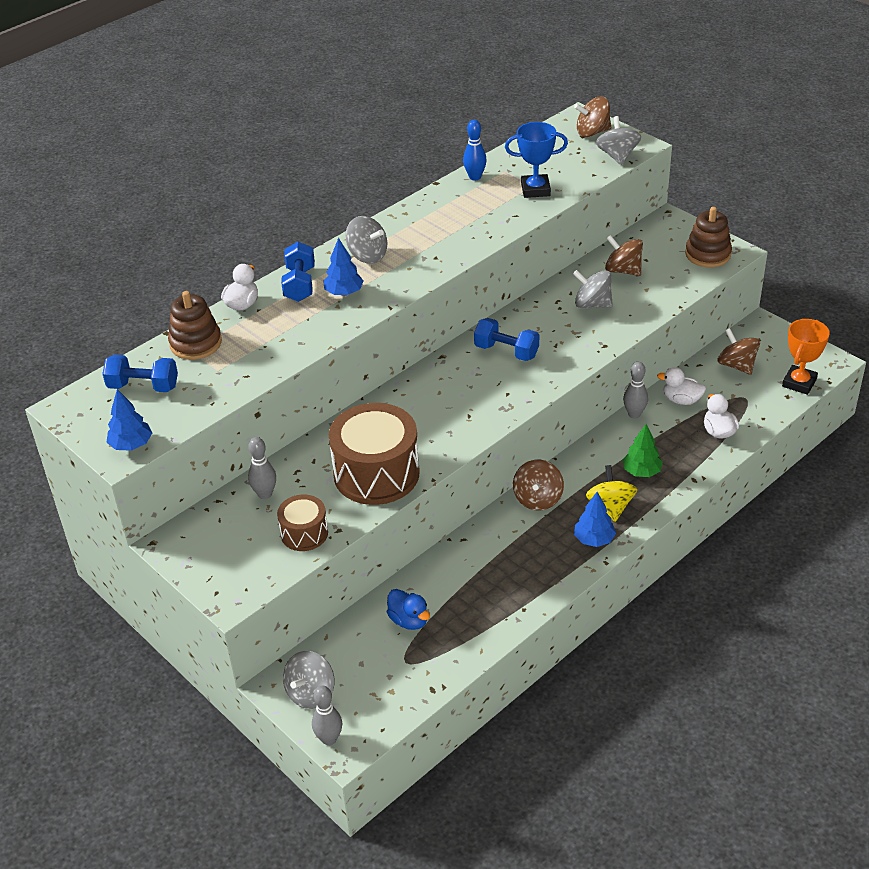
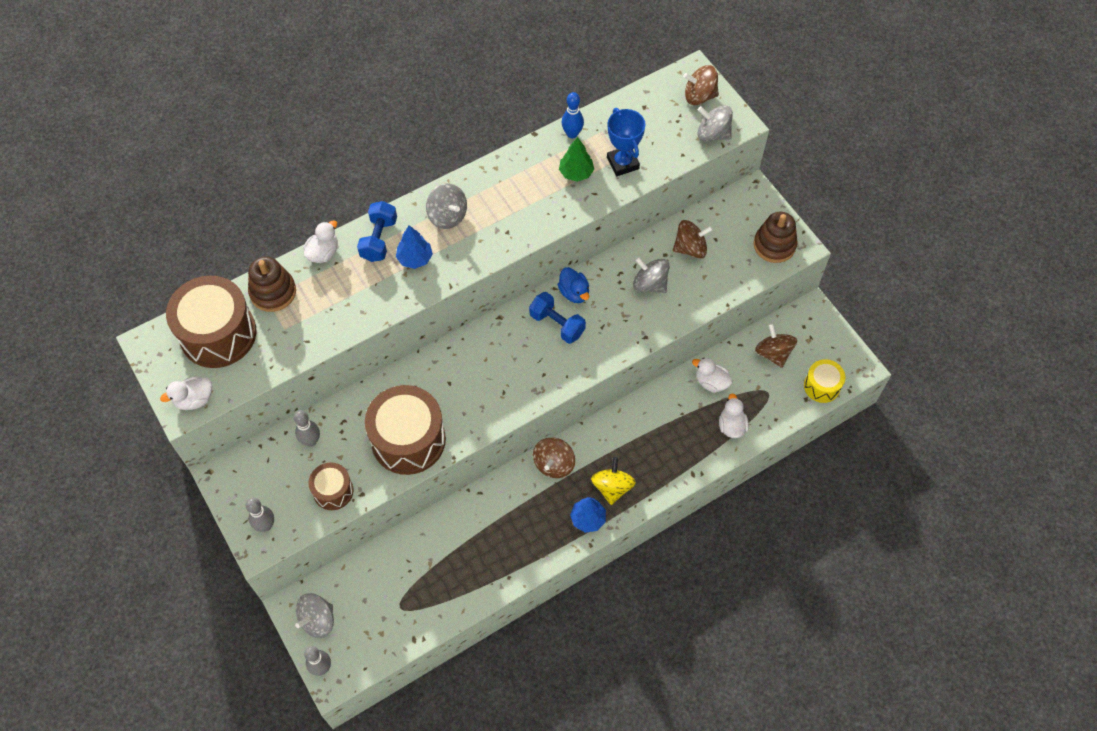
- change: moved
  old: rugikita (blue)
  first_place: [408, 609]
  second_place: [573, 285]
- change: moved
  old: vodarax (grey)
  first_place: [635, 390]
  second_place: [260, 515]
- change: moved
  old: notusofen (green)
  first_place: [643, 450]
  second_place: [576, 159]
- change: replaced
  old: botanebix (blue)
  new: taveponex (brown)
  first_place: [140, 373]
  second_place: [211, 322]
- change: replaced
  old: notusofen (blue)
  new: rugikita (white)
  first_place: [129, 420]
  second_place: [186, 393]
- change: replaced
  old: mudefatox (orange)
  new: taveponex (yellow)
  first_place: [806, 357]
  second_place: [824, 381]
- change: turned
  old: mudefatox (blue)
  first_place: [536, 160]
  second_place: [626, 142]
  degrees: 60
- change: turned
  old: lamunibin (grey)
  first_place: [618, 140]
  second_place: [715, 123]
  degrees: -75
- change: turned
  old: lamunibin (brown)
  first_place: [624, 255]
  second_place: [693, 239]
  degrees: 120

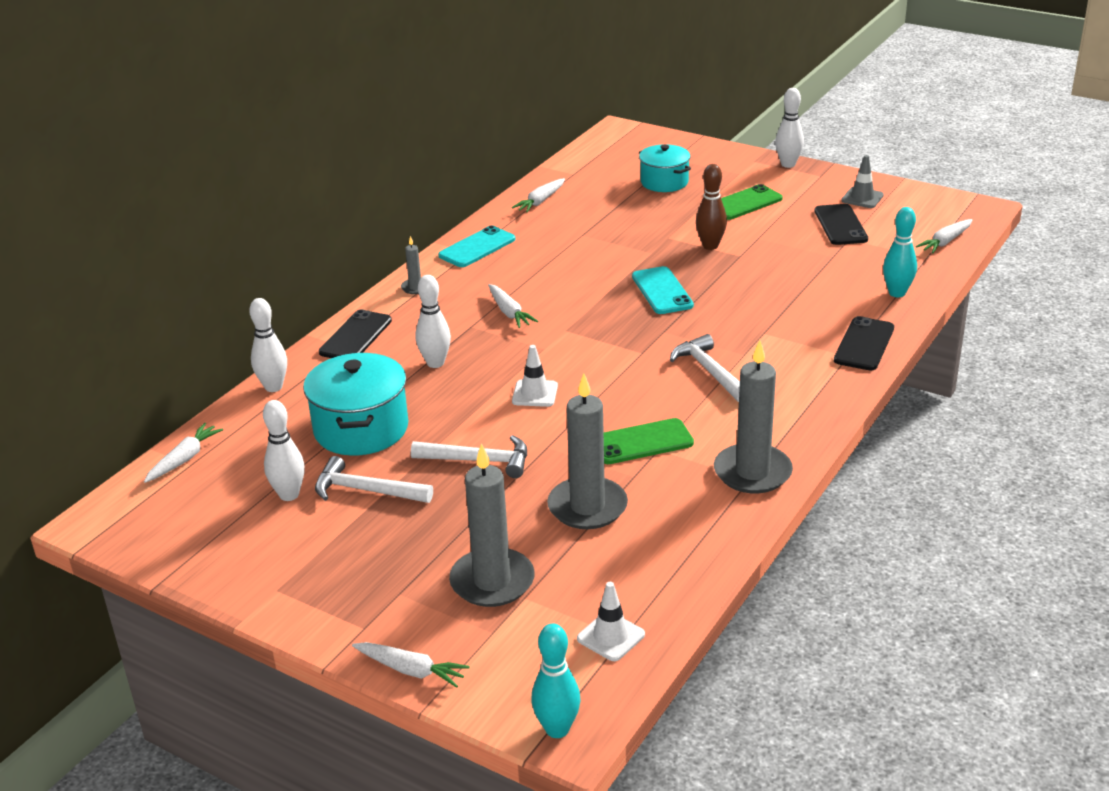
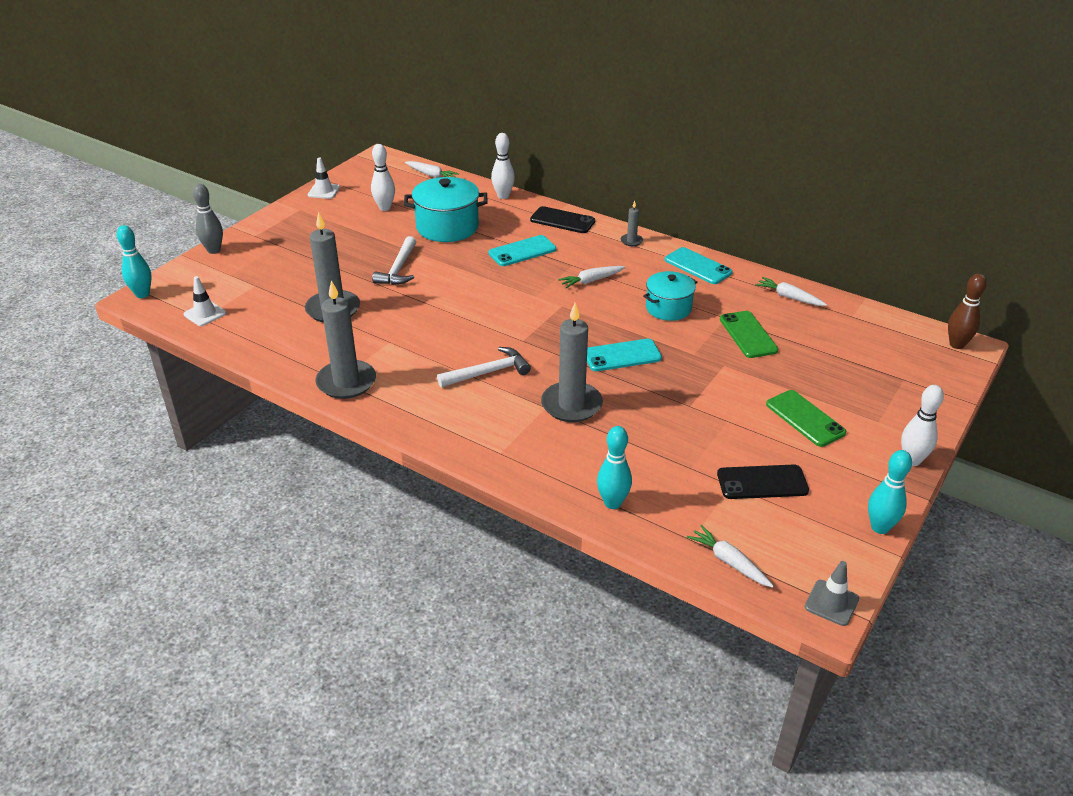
- change: removed
  old: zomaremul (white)
  first_place: [374, 479]
- change: removed
  old: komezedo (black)
  first_place: [864, 343]
- change: added
  new: vodarax (turquoise)
  second_place: [890, 492]
- change: moved
  old: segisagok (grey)
  first_place: [492, 525]
  second_place: [572, 362]
- change: moved
  old: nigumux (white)
  first_place: [535, 376]
  second_place: [323, 178]
- change: moved
  old: komezedo (green)
  first_place: [649, 441]
  second_place: [749, 334]
- change: moved
  old: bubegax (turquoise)
  first_place: [665, 168]
  second_place: [670, 296]
- change: moved
  old: vodarax (brown)
  first_place: [711, 207]
  second_place: [967, 311]
- change: moved
  old: nigumux (grey)
  first_place: [862, 181]
  second_place: [832, 593]
- change: replaced
  old: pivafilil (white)
  new: vodarax (grey)
  first_place: [411, 665]
  second_place: [208, 219]
- change: replaced
  old: vodarax (white)
  new: komezedo (turquoise)
  first_place: [433, 321]
  second_place: [522, 250]

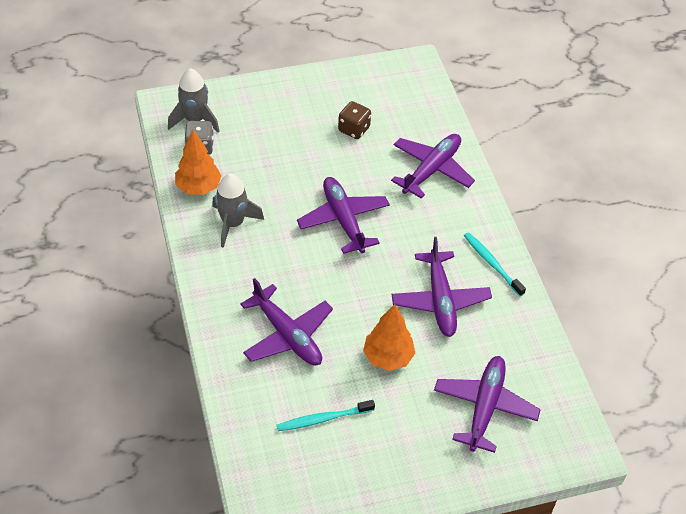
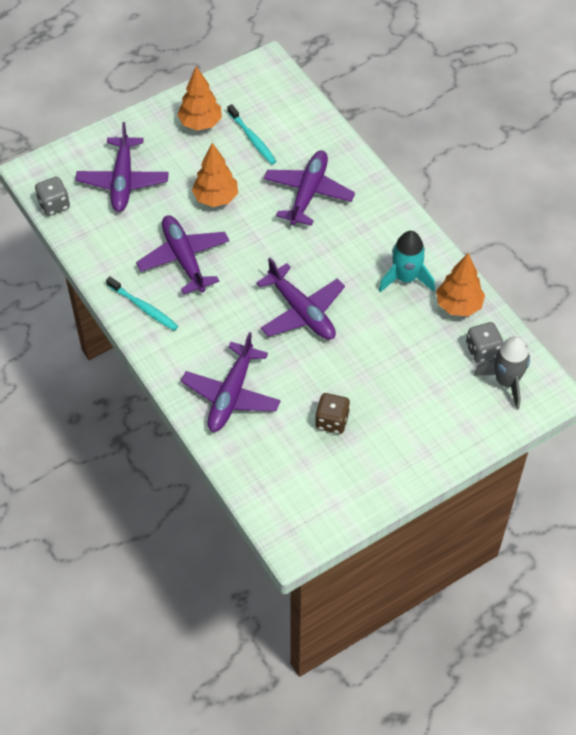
- change: added
  new: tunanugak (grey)
  second_place: [52, 196]
- change: added
  new: notusofen (orange)
  second_place: [199, 98]
- change: recoloured
  old: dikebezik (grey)
  new: dikebezik (turquoise)
  first_place: [238, 211]
  second_place: [407, 261]
- change: turned
  old: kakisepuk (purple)
  first_place: [286, 322]
  second_place: [309, 188]
  degrees: 75
- change: turned
  old: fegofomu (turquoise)
  first_place: [326, 415]
  second_place: [251, 134]
  degrees: 90

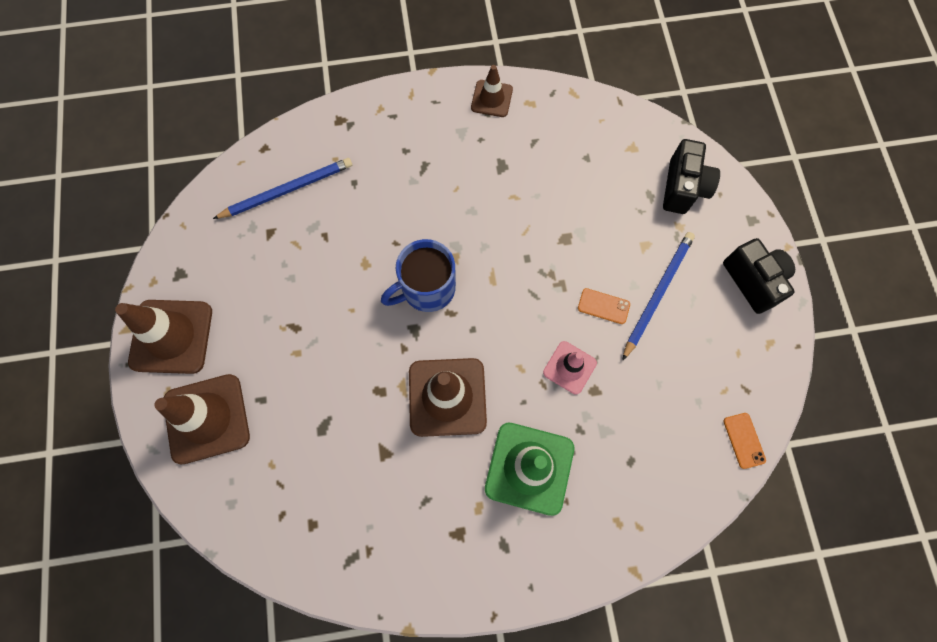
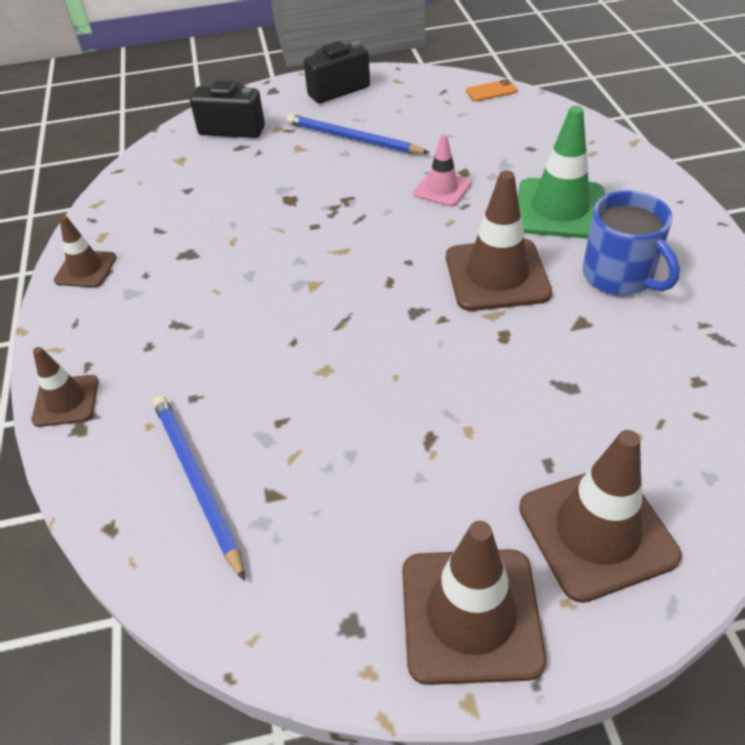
- change: removed
  old: komezedo (orange)
  first_place: [604, 306]
- change: added
  new: nigumux (brown)
  second_place: [65, 387]
- change: moved
  old: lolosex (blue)
  first_place: [418, 275]
  second_place: [631, 242]

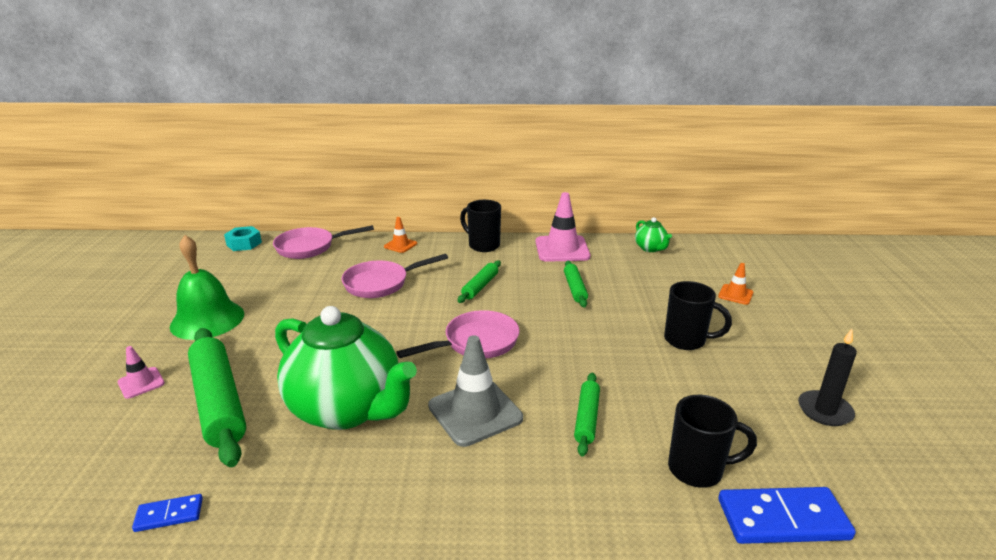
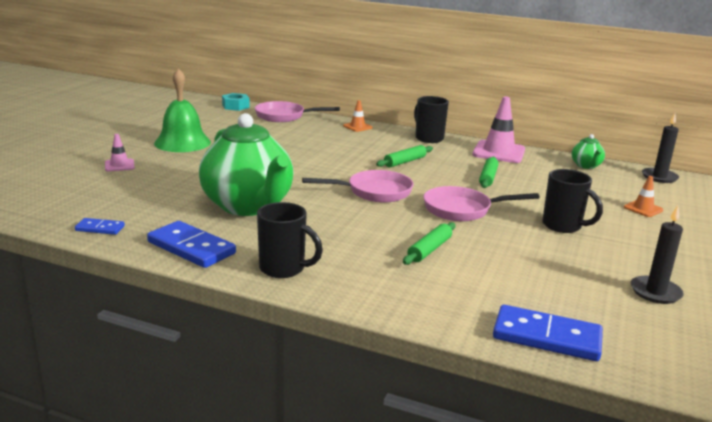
- change: removed
  old: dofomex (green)
  first_place: [217, 397]
- change: removed
  old: nigumux (grey)
  first_place: [475, 391]
- change: added
  new: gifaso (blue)
  second_place: [191, 244]
- change: added
  new: segisagok (black)
  second_place: [660, 148]
- change: moved
  old: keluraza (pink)
  first_place: [395, 276]
  second_place: [481, 203]
- change: moved
  old: lolosex (black)
  first_place: [712, 441]
  second_place: [290, 240]

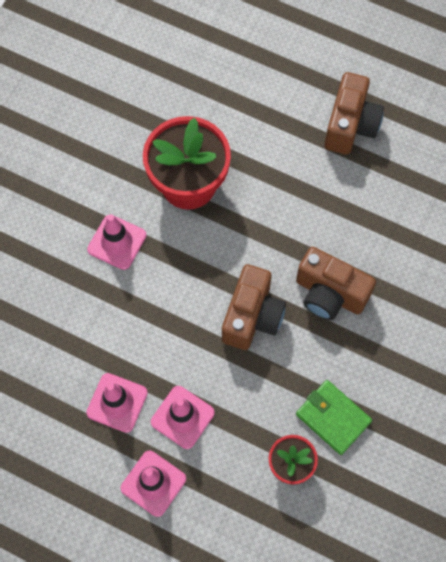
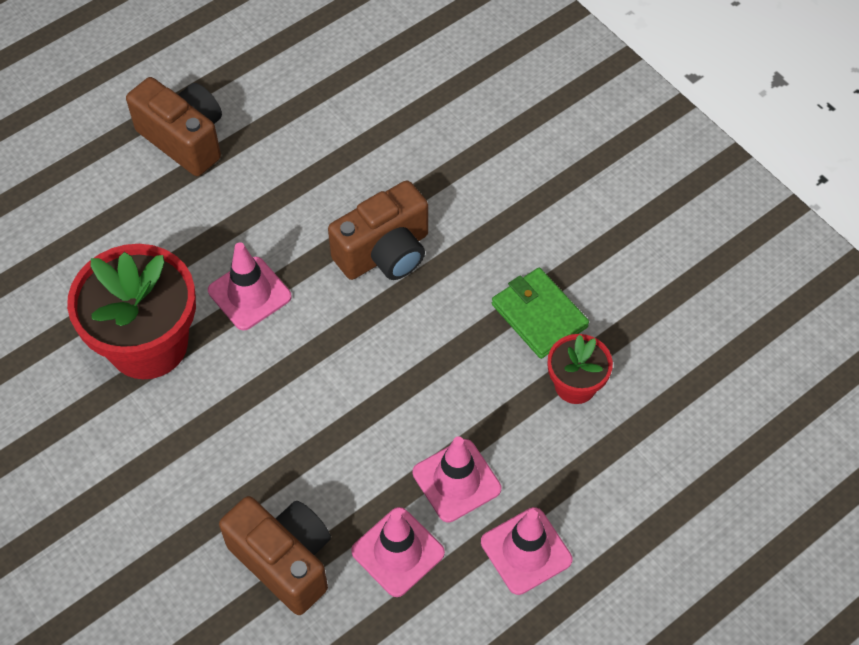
- change: moved
  old: nigumux (pink)
  first_place: [116, 242]
  second_place: [250, 286]
- change: moved
  old: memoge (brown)
  first_place: [254, 307]
  second_place: [275, 555]
- change: turned
  old: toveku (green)
  first_place: [334, 417]
  second_place: [540, 313]
  degrees: 75

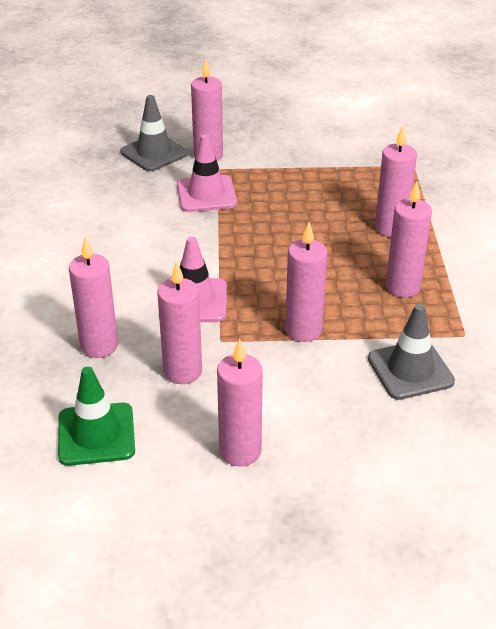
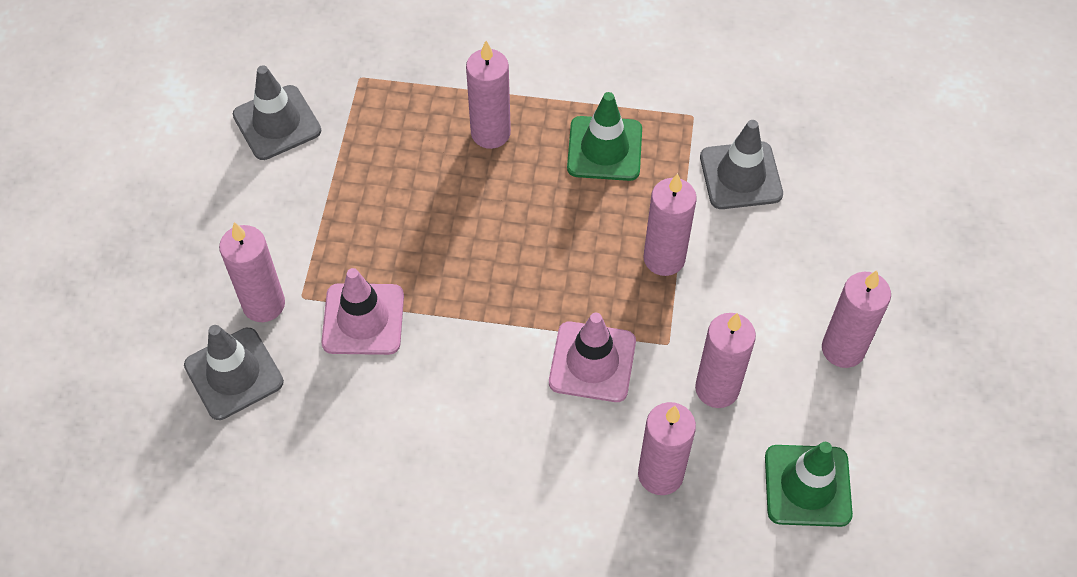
- change: added
  new: nigumux (grey)
  second_place: [277, 112]
- change: replaced
  old: segisagok (pink)
  new: nigumux (green)
  first_place: [409, 239]
  second_place: [604, 136]

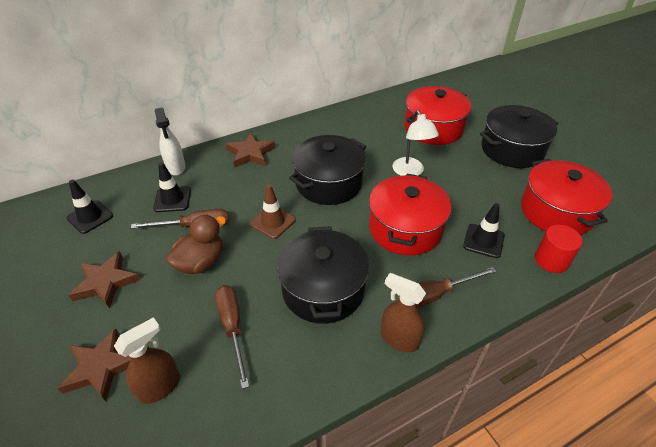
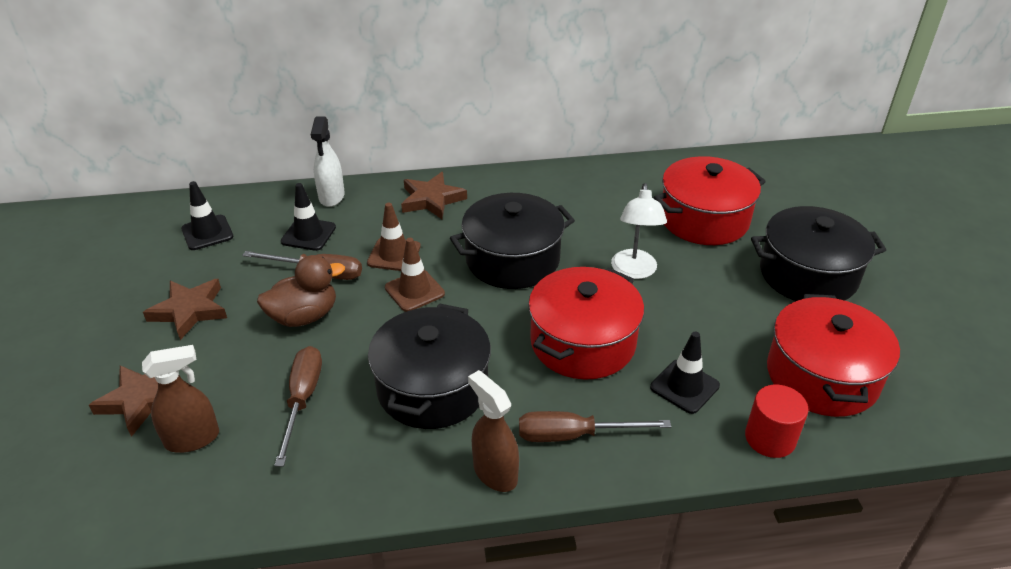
- change: added
  new: nigumux (brown)
  second_place: [394, 237]

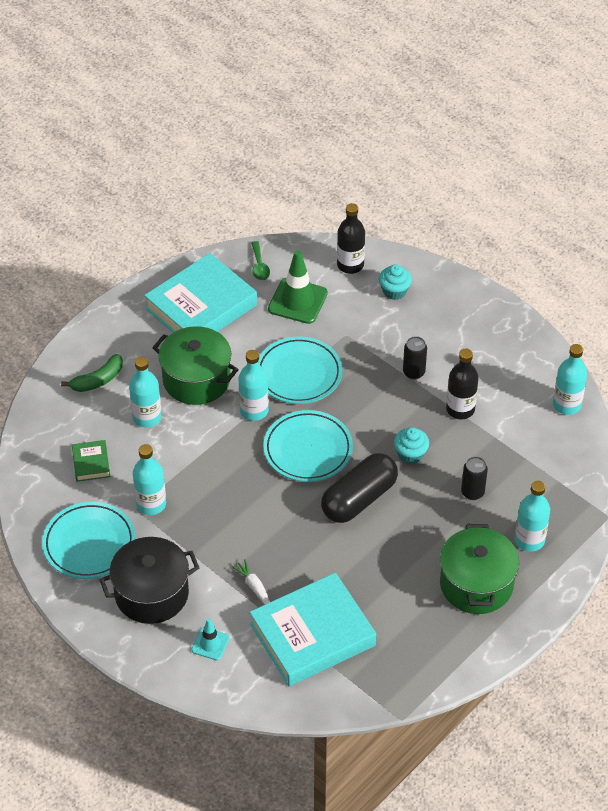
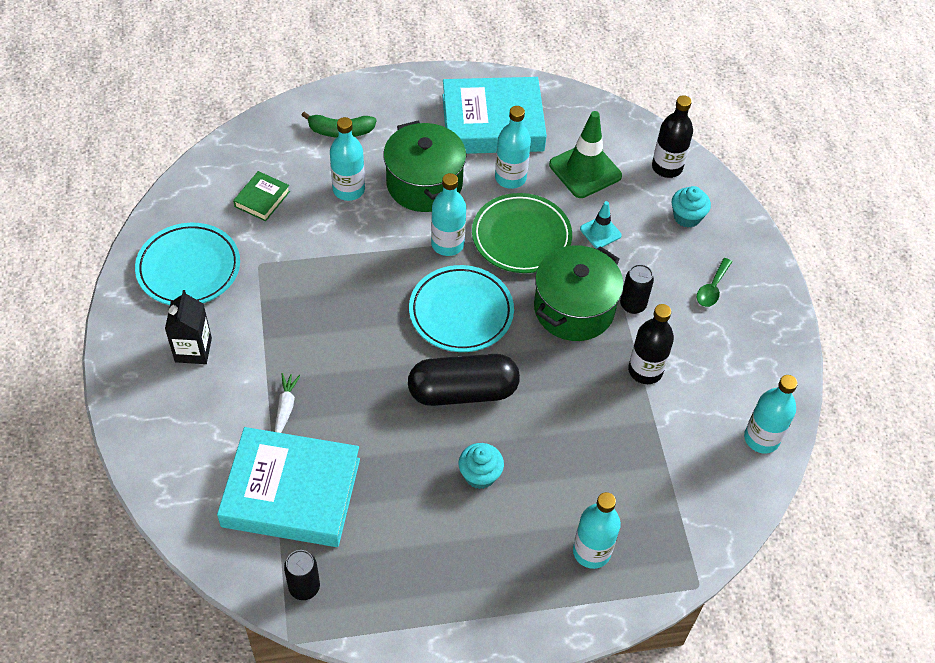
- change: moved
  old: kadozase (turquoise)
  first_place: [149, 479]
  second_place: [513, 147]
- change: moved
  old: nigumux (turquoise)
  first_place: [210, 639]
  second_place: [601, 224]
- change: moved
  old: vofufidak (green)
  first_place: [260, 260]
  second_place: [714, 282]
- change: moved
  old: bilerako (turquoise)
  first_place: [411, 445]
  second_place: [481, 466]
- change: moved
  old: bubegax (green)
  first_place: [479, 569]
  second_place: [579, 293]
- change: moved
  old: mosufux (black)
  first_place: [474, 478]
  second_place: [302, 575]
- change: replaced
  old: bubegax (black)
  new: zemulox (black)
  first_place: [149, 580]
  second_place: [188, 327]
- change: recoloured
  old: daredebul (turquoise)
  new: daredebul (green)
  first_place: [300, 370]
  second_place: [522, 233]

